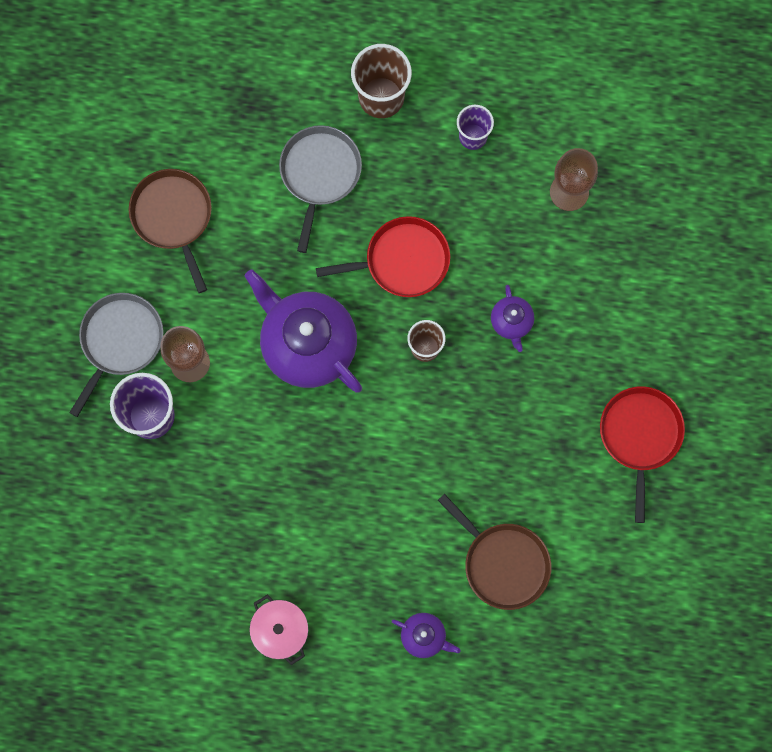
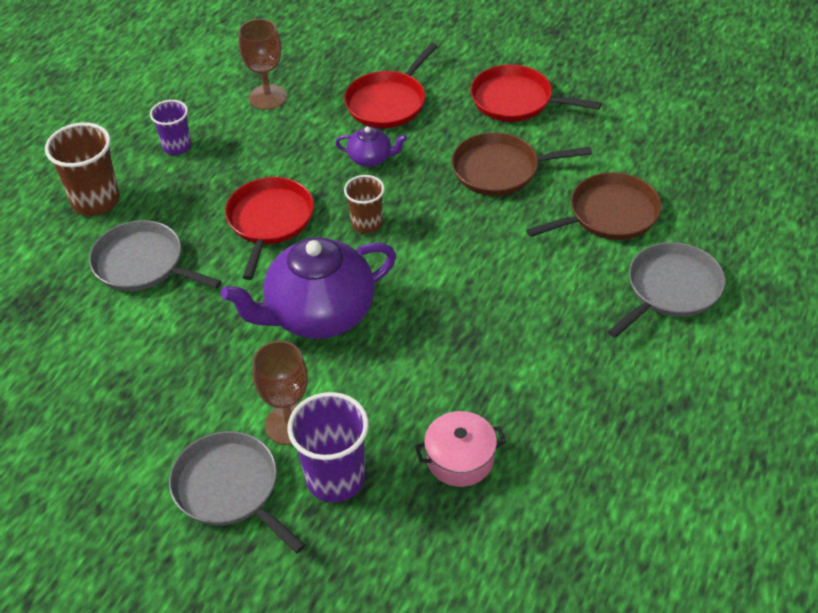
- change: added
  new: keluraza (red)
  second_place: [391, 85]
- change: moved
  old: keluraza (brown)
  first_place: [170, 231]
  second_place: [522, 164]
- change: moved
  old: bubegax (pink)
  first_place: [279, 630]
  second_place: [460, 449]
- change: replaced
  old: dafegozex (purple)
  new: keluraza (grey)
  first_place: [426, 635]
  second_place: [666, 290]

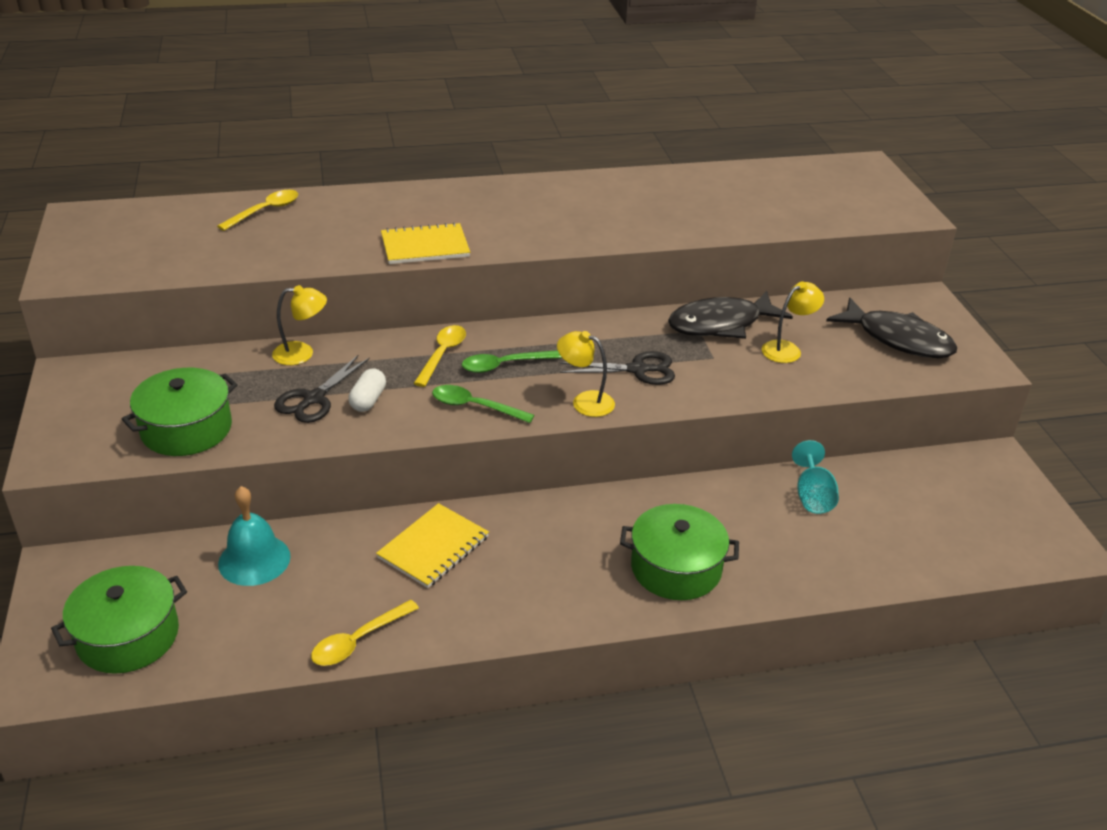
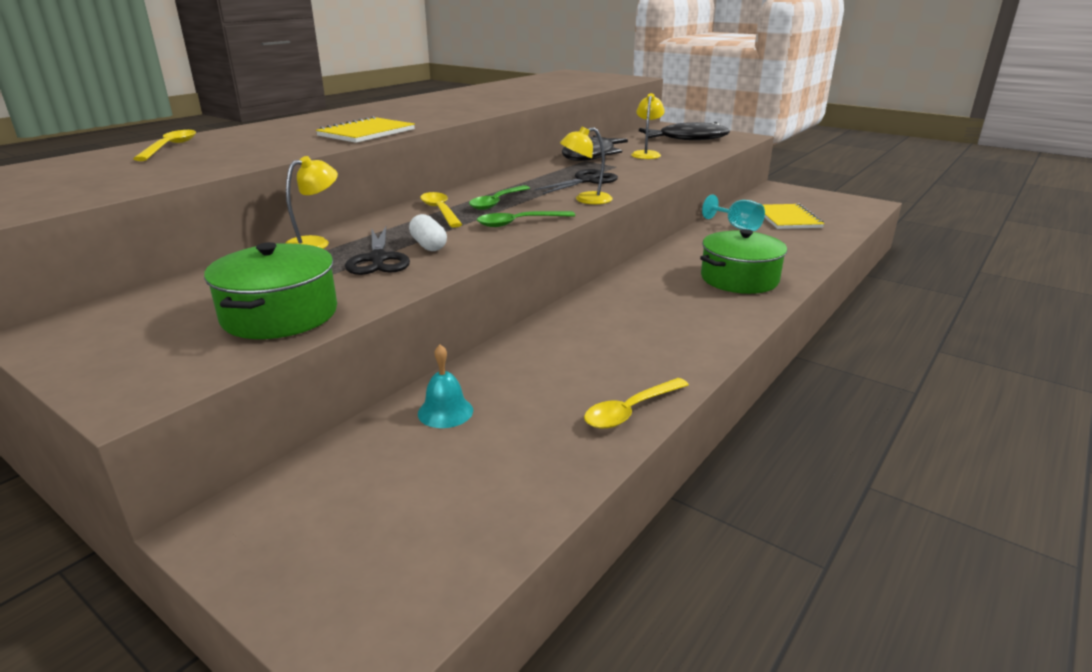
- change: removed
  old: bubegax (green)
  first_place: [119, 620]
- change: moved
  old: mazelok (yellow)
  first_place: [432, 545]
  second_place: [794, 216]
- change: turned
  old: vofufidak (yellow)
  first_place: [365, 633]
  second_place: [636, 403]
  degrees: 45
- change: resized
  old: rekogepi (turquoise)
  first_place: [254, 536]
  second_place: [445, 386]
  factor: 0.66

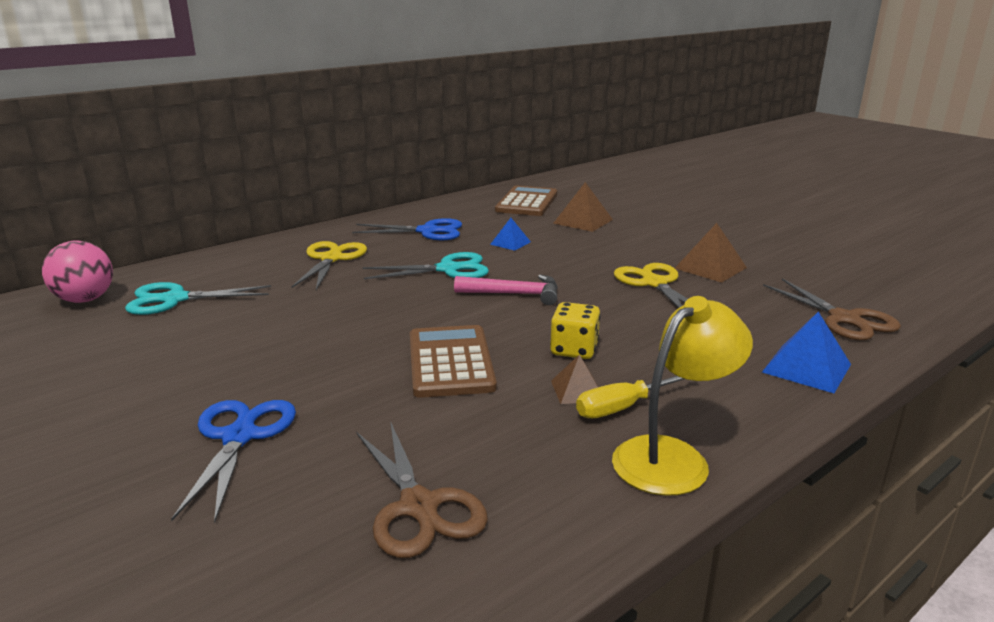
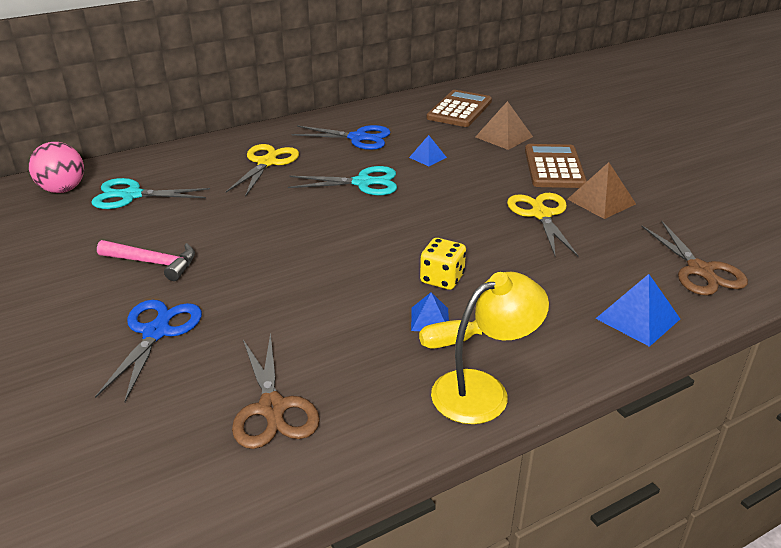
- change: moved
  old: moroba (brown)
  first_place: [453, 361]
  second_place: [556, 166]
- change: moved
  old: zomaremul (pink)
  first_place: [506, 289]
  second_place: [146, 260]
- change: recoloured
  old: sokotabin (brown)
  new: sokotabin (blue)
  first_place: [574, 379]
  second_place: [430, 311]

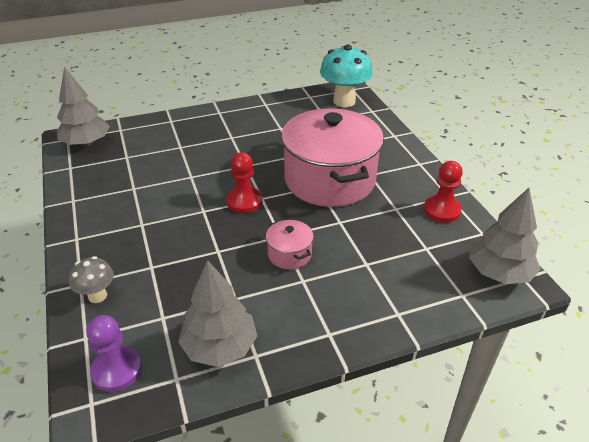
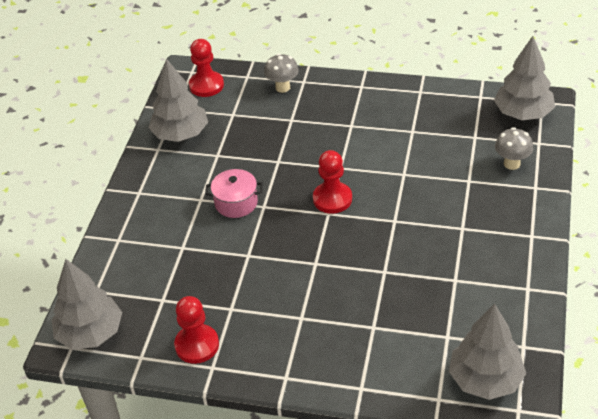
- change: removed
  old: bubegax (pink)
  first_place: [332, 157]
- change: added
  new: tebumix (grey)
  second_place: [514, 148]
- change: replaced
  old: tebumix (turquoise)
  new: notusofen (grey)
  first_place: [346, 75]
  second_place: [487, 352]
- change: recoloured
  old: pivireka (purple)
  new: pivireka (red)
  first_place: [114, 353]
  second_place: [206, 68]

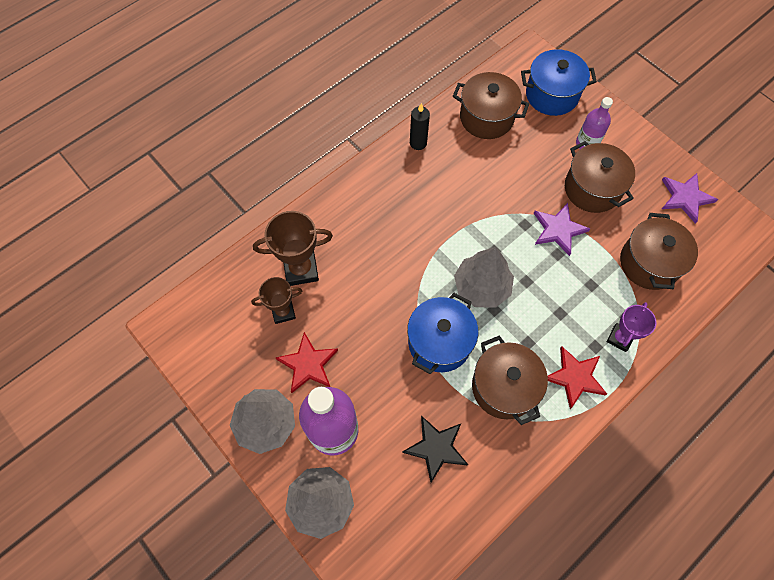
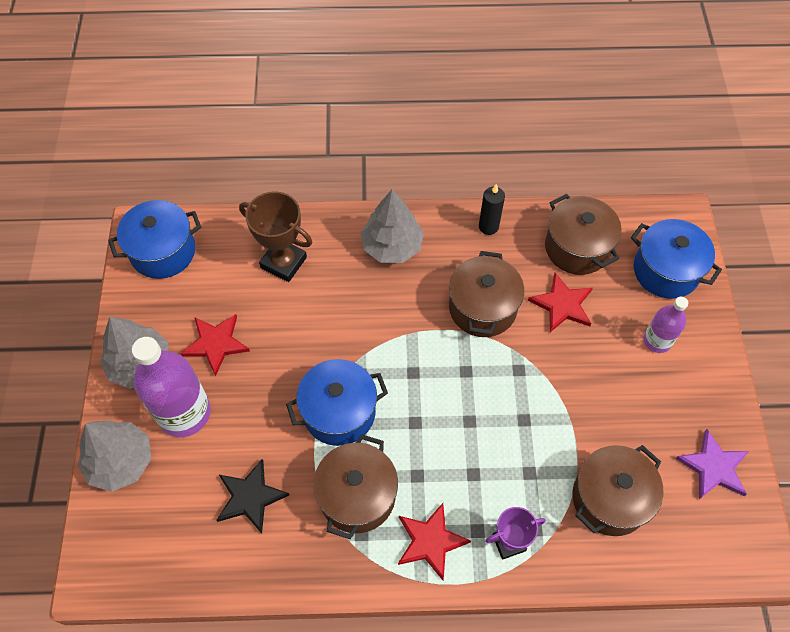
- change: removed
  old: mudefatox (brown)
  first_place: [276, 300]
- change: removed
  old: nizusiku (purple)
  first_place: [562, 229]
- change: added
  new: bubegax (blue)
  second_place: [154, 239]
- change: added
  new: nizusiku (red)
  second_place: [560, 302]
- change: moved
  old: notusofen (grey)
  first_place: [484, 277]
  second_place: [392, 226]
- change: moved
  old: bubegax (brown)
  first_place: [600, 177]
  second_place: [486, 294]

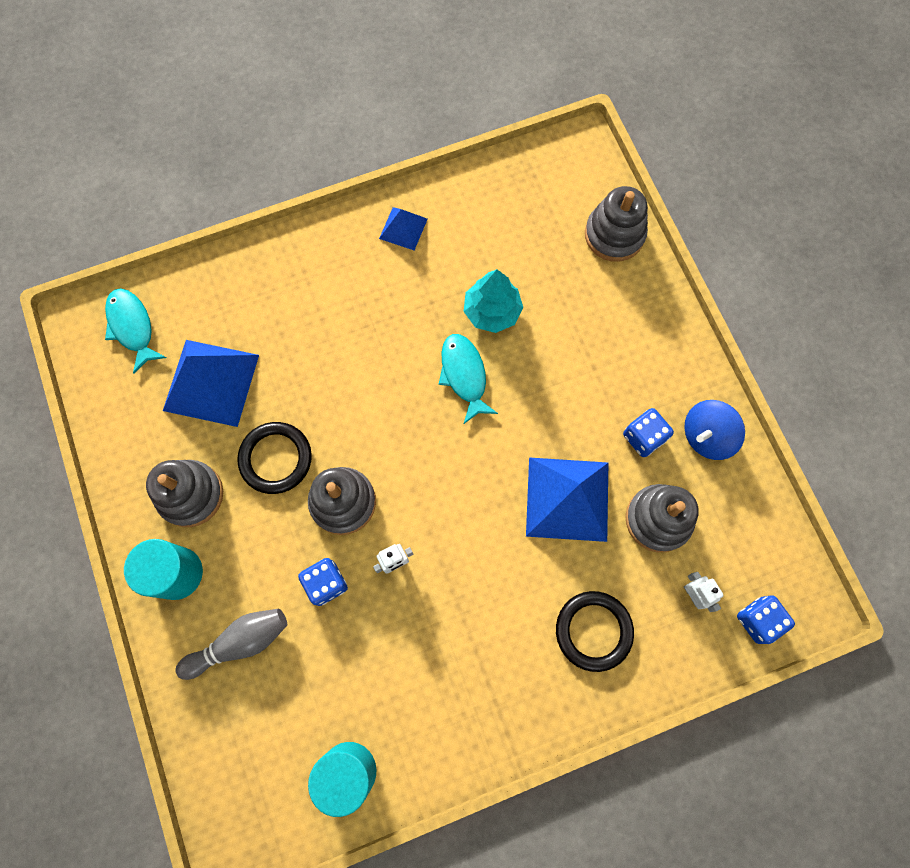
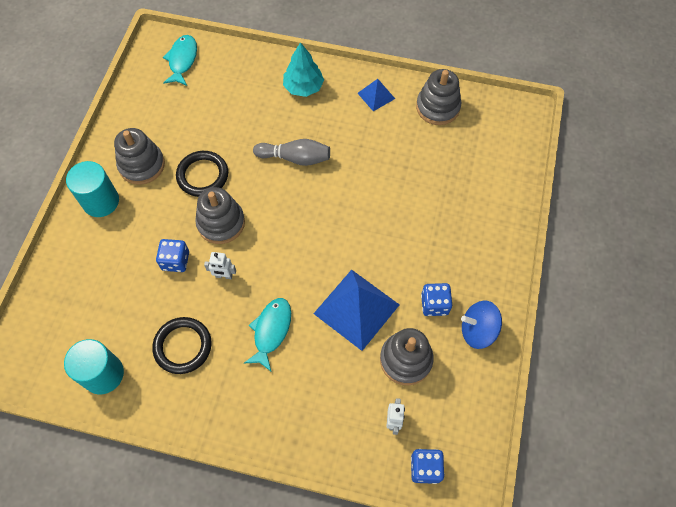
- change: removed
  old: sokotabin (blue)
  first_place: [211, 383]
- change: moved
  old: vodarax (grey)
  first_place: [231, 644]
  second_place: [291, 152]
- change: moved
  old: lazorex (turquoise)
  first_place: [468, 379]
  second_place: [267, 334]
- change: moved
  old: notusofen (turquoise)
  first_place: [493, 301]
  second_place: [303, 69]
- change: moved
  old: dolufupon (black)
  first_place: [595, 631]
  second_place: [182, 345]
- change: moved
  old: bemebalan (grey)
  first_place: [616, 224]
  second_place: [438, 97]

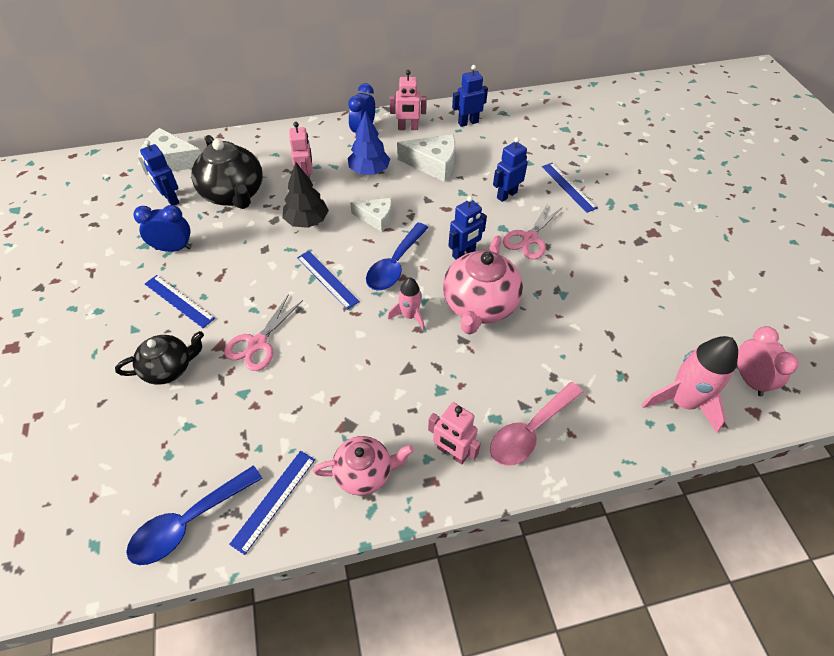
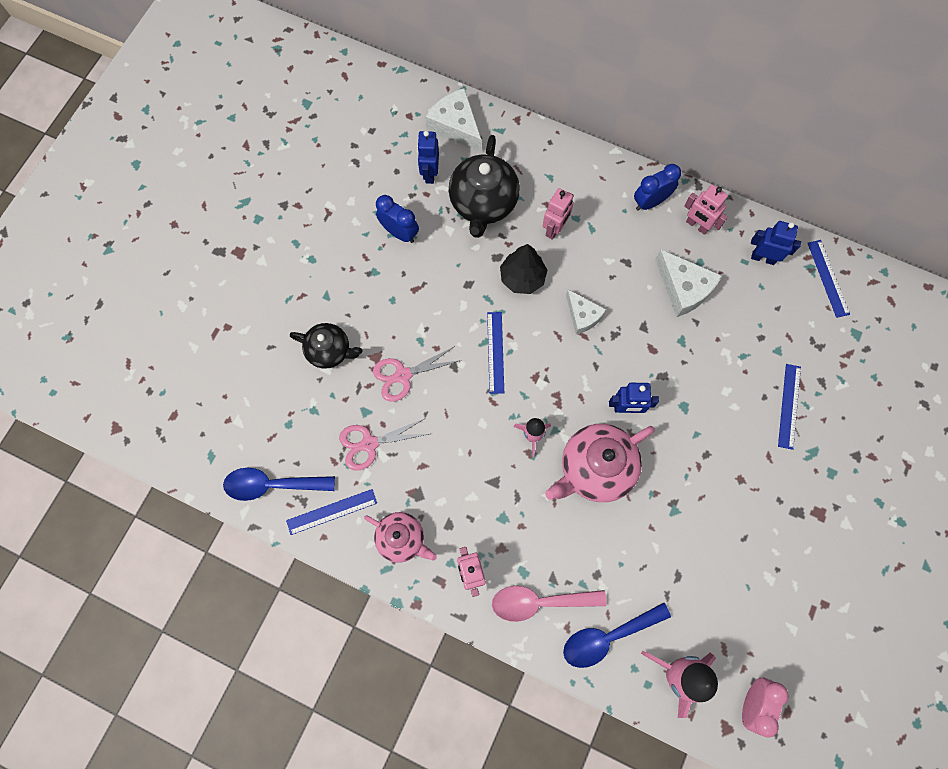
- change: removed
  old: notusofen (blue)
  first_place: [369, 143]
- change: removed
  old: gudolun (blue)
  first_place: [510, 169]
- change: moved
  old: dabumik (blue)
  first_place: [180, 301]
  second_place: [829, 279]
- change: moved
  old: vofufidak (blue)
  first_place: [397, 257]
  second_place: [617, 635]
- change: moved
  old: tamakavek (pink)
  first_place: [532, 231]
  second_place: [384, 444]

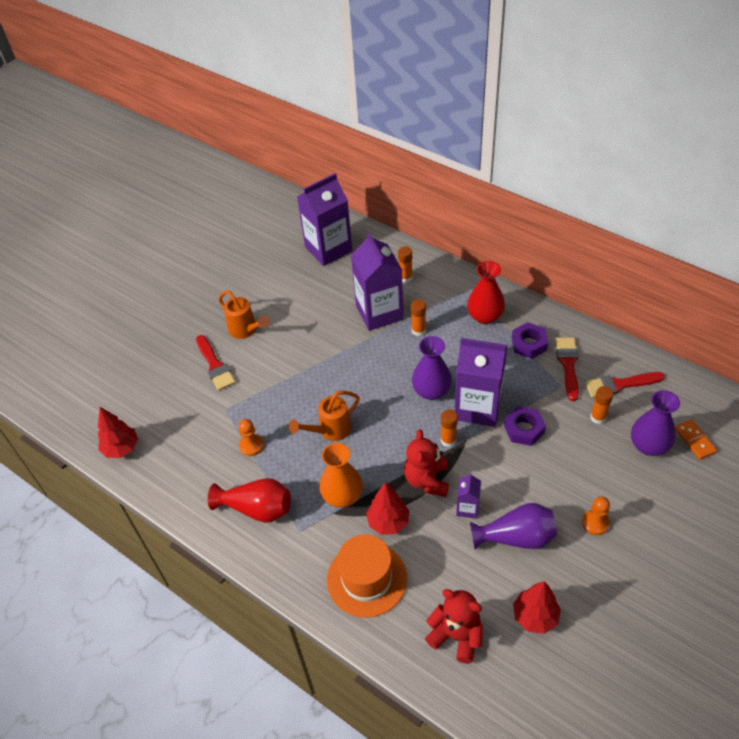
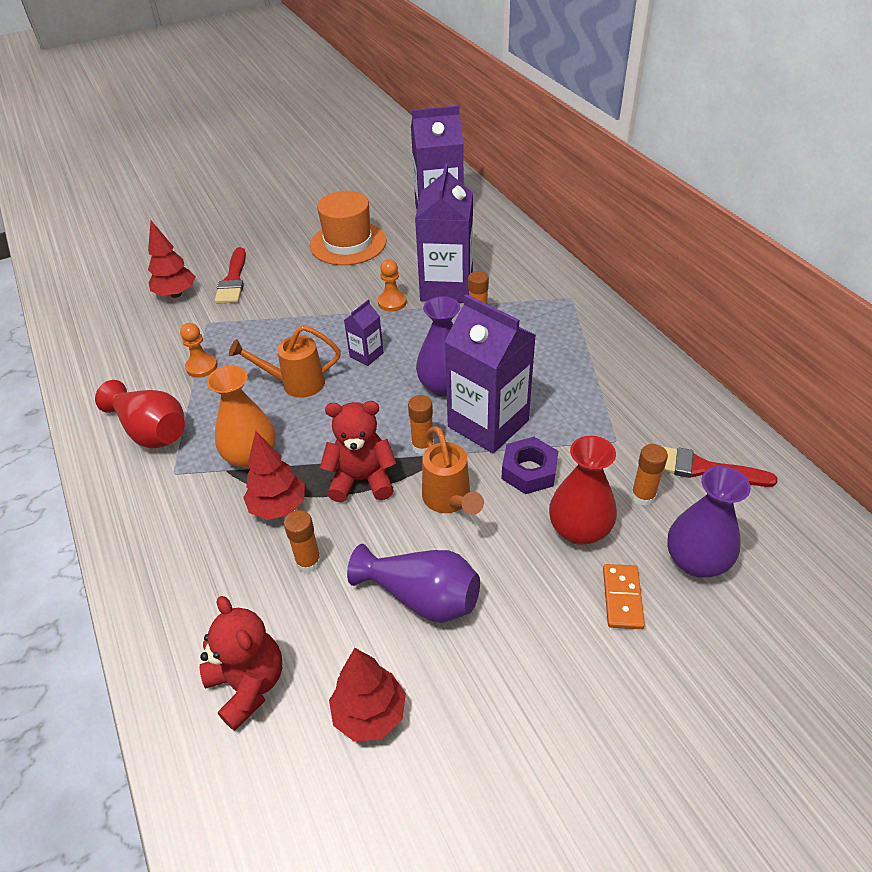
- change: removed
  old: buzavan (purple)
  first_place: [530, 340]
- change: removed
  old: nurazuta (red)
  first_place: [567, 369]
- change: moved
  old: notusofen (red)
  first_place: [118, 432]
  second_place: [172, 259]
- change: moved
  old: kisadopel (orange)
  first_place: [244, 315]
  second_place: [453, 470]
- change: moved
  old: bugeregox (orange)
  first_place: [367, 576]
  second_place: [348, 228]
- change: moved
  old: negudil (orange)
  first_place: [405, 265]
  second_place: [303, 541]
- change: moved
  old: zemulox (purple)
  first_place: [468, 496]
  second_place: [364, 333]
- change: moved
  old: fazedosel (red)
  first_place: [486, 292]
  second_place: [583, 490]
- change: moved
  old: pivireka (orange)
  first_place: [596, 515]
  second_place: [392, 285]
- change: moved
  old: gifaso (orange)
  first_place: [696, 439]
  second_place: [624, 596]
- change: turned
  old: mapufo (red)
  first_place: [426, 463]
  second_place: [358, 451]
  degrees: 60

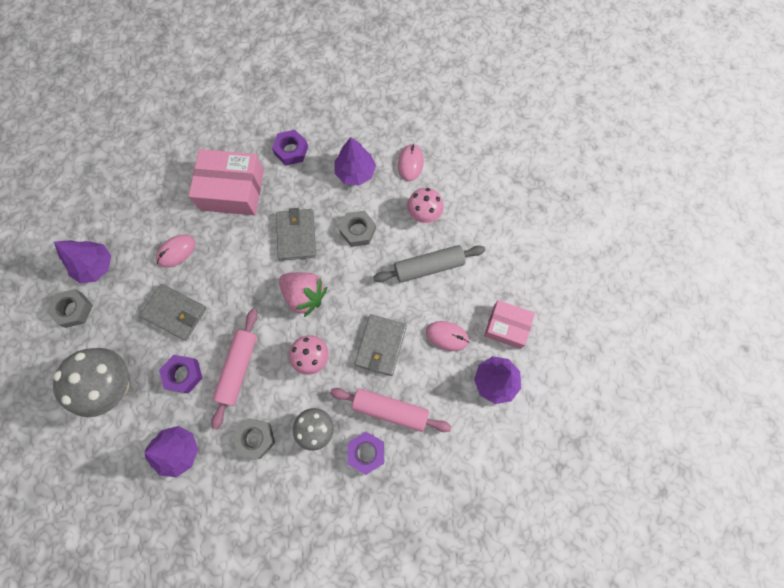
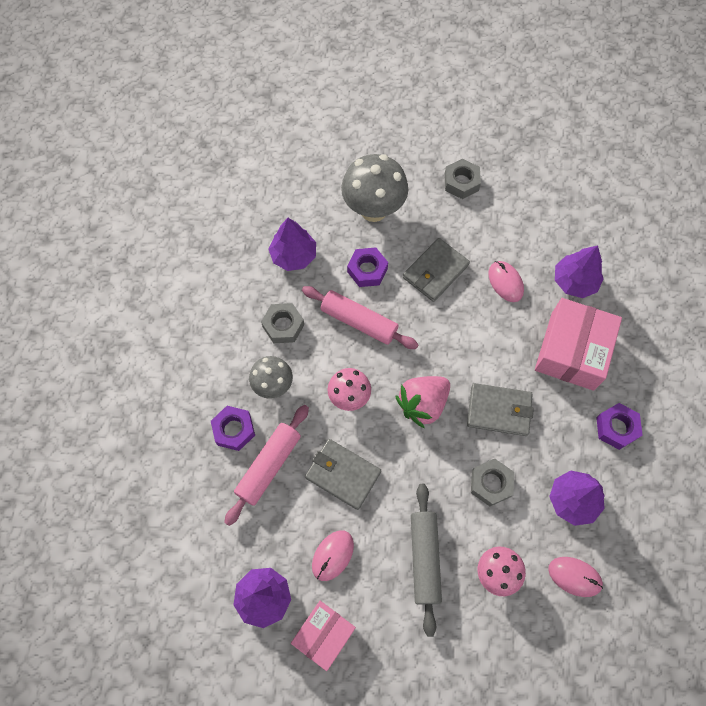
- change: moved
  old: notusofen (purple)
  first_place: [82, 262]
  second_place: [579, 272]

